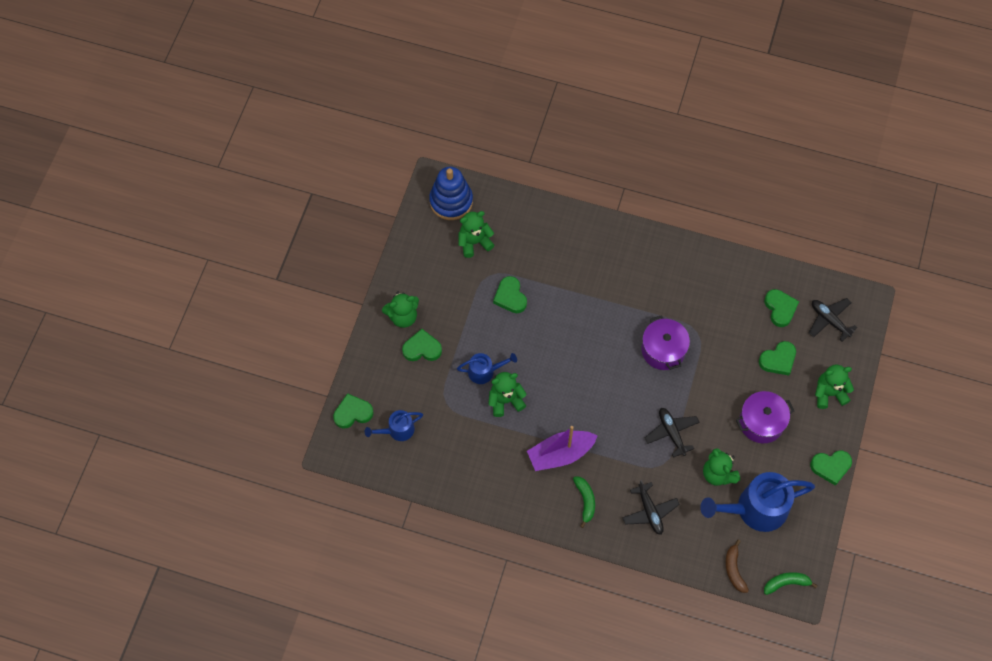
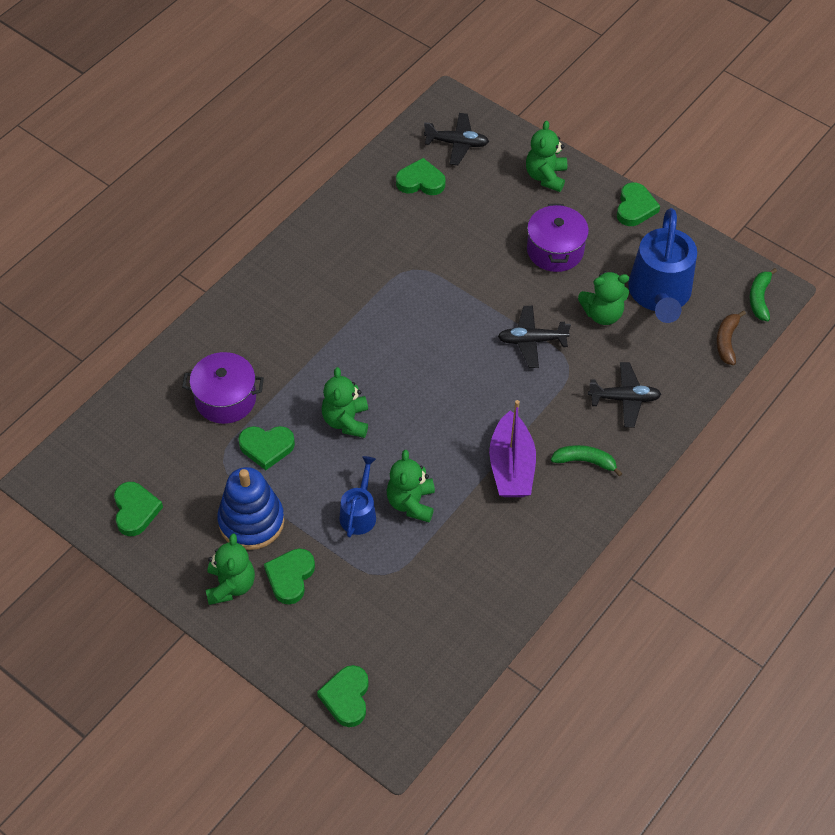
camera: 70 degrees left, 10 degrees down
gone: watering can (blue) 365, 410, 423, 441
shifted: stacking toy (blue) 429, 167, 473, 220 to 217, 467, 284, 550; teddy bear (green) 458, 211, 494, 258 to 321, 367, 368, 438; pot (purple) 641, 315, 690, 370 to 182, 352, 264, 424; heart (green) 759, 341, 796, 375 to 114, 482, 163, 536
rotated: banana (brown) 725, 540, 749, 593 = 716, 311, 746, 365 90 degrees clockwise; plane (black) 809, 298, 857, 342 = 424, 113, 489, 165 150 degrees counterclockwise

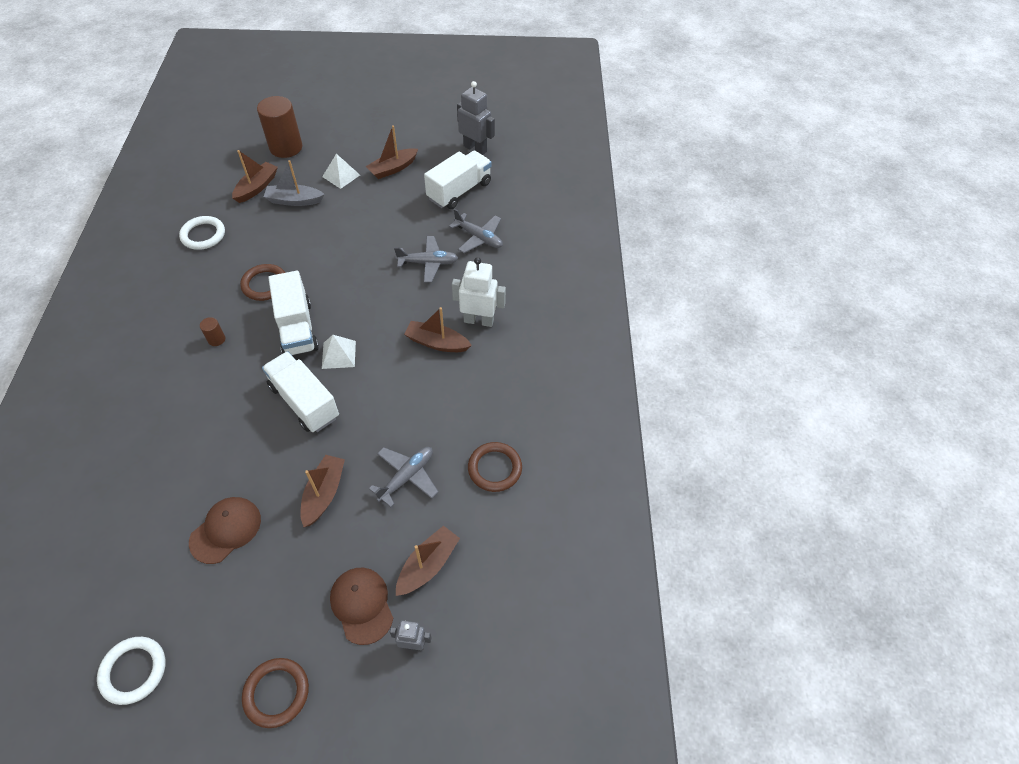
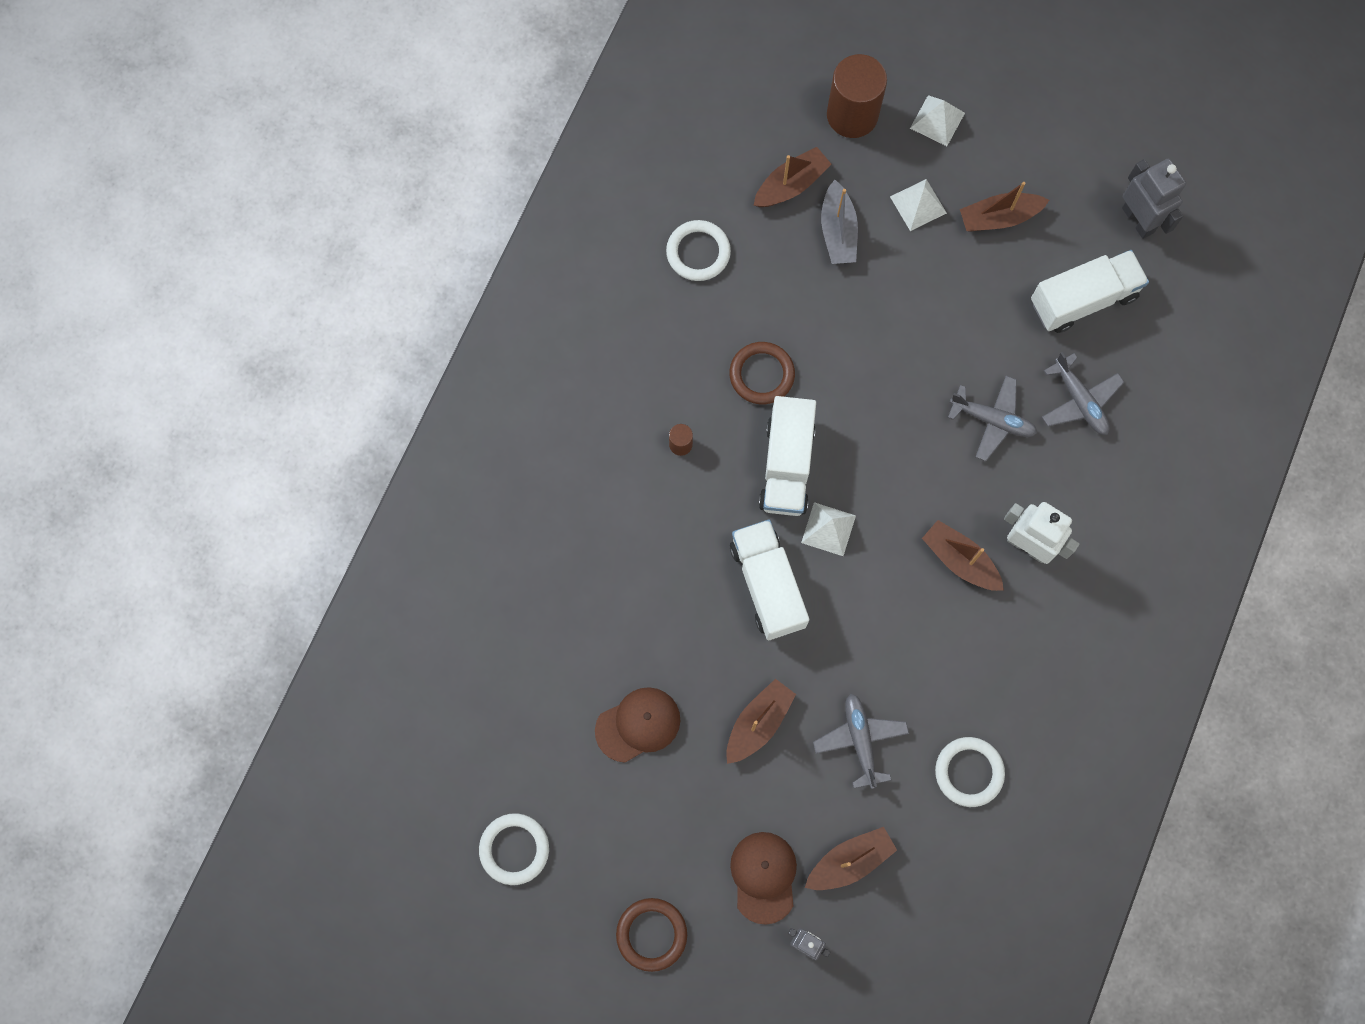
camera: 25 degrees right, 20 degrees up
new: pyramid (white) 910, 95, 965, 146
repainted: ring (brown) 468, 442, 522, 492 to ring (white) 935, 737, 1005, 807
rotated: boat (grey) 264, 160, 324, 206 = 821, 180, 858, 264 120 degrees counterclockwise; plane (grey) 369, 447, 438, 507 = 813, 694, 909, 789 75 degrees counterclockwise

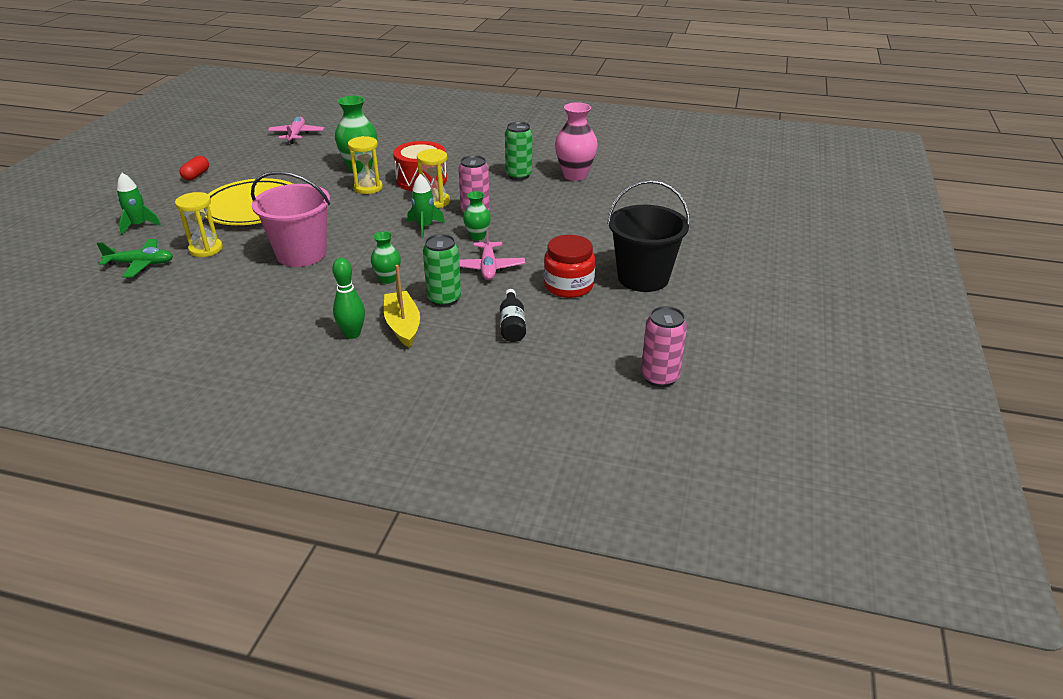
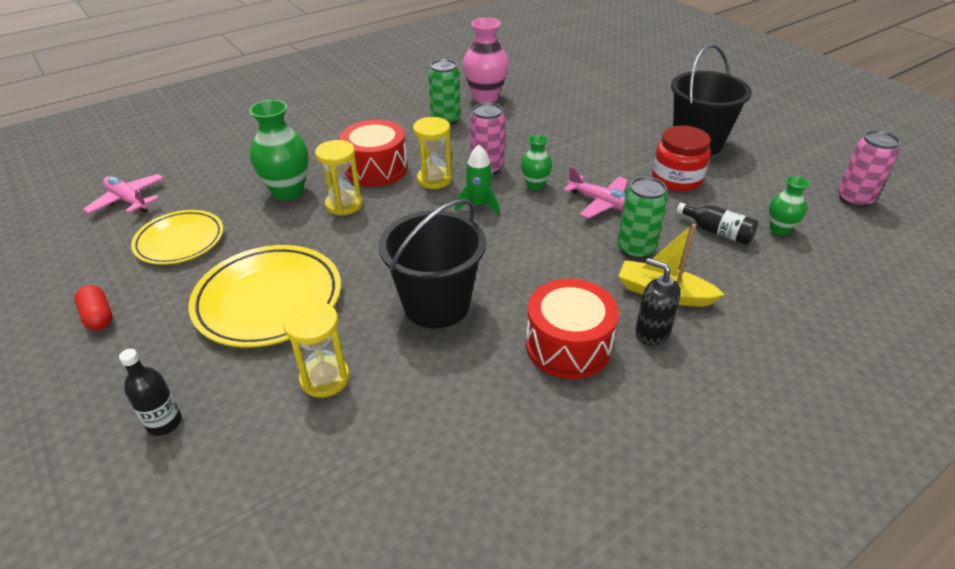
camera: 50 degrees left, 5 degrees up
gone: plane (green) 97, 239, 173, 278
new: plate (yellow) 131, 210, 224, 265; drum (red) 526, 279, 619, 379
shifted: vase (green) 371, 231, 401, 284 to 769, 176, 809, 235
swapped: rocket (green) 117, 173, 161, 235 to bottle (black) 119, 349, 182, 436; bowling pin (green) 332, 258, 365, 339 to soap dispenser (black) 635, 258, 681, 345
repainted: bucket (pink) 251, 171, 330, 267 to bucket (black) 379, 199, 486, 329

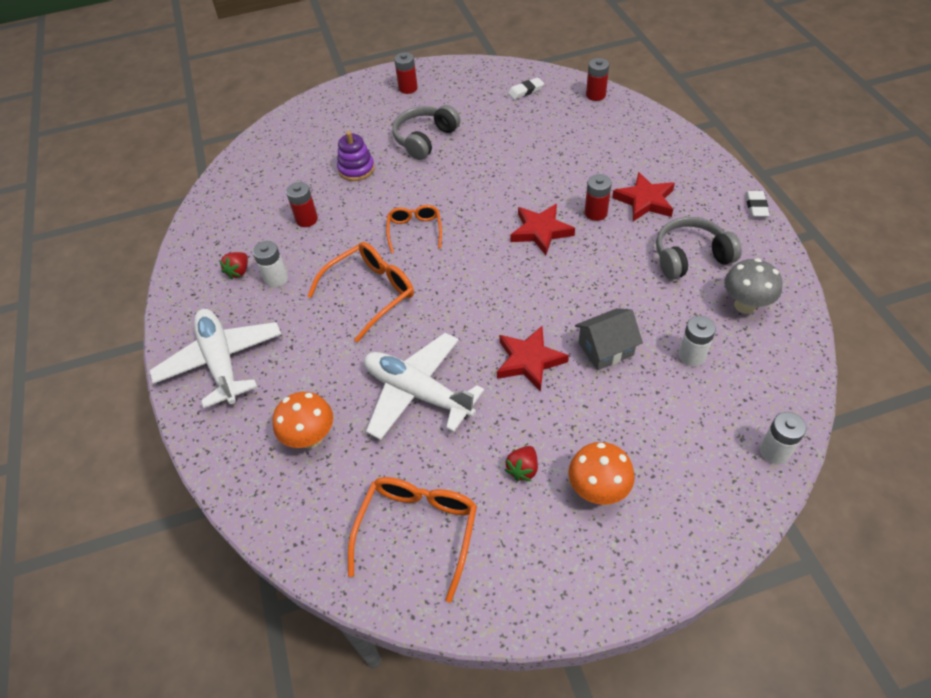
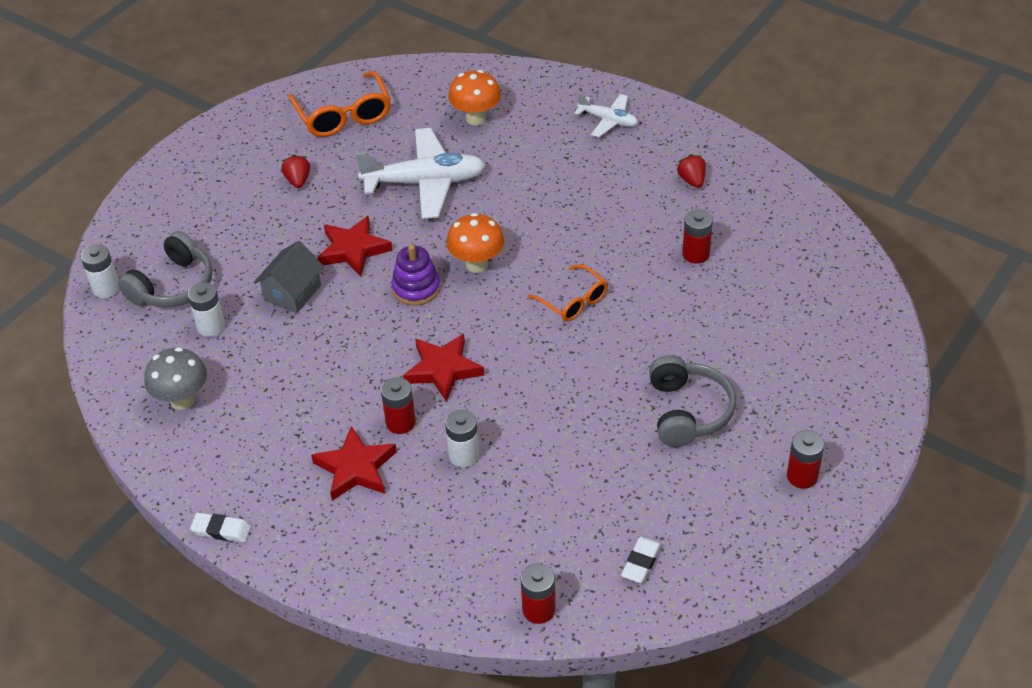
camera: 140 degrees right, 5 degrees down
gone: glasses (orange) 307, 242, 414, 343
shifted: battery (white) 253, 241, 288, 288 to 445, 410, 479, 467; stacking toy (purple) 337, 131, 375, 181 to 392, 245, 440, 306; mushroom (orange) 568, 442, 635, 505 to 446, 213, 504, 273; headphones (grey) 656, 217, 742, 280 to 118, 231, 213, 308
rotated: eraser (white) 746, 191, 770, 217 = 190, 512, 251, 542 45 degrees counterclockwise
scaled: plane (white) 149, 309, 282, 408 = 574, 92, 638, 137 x0.54

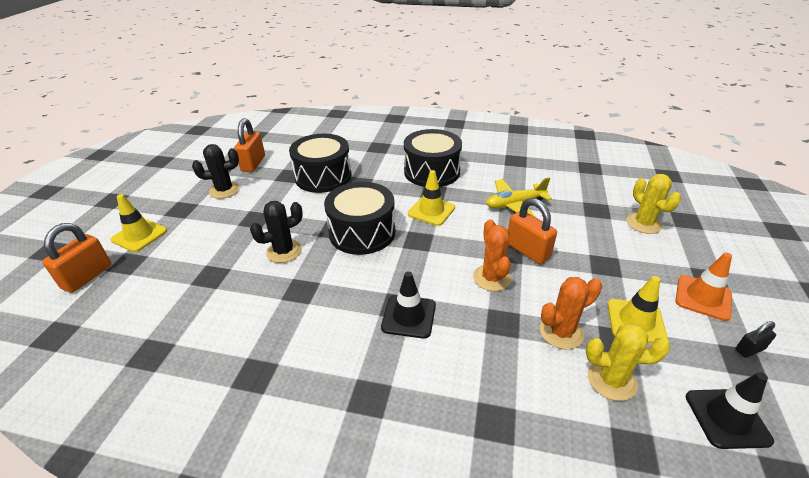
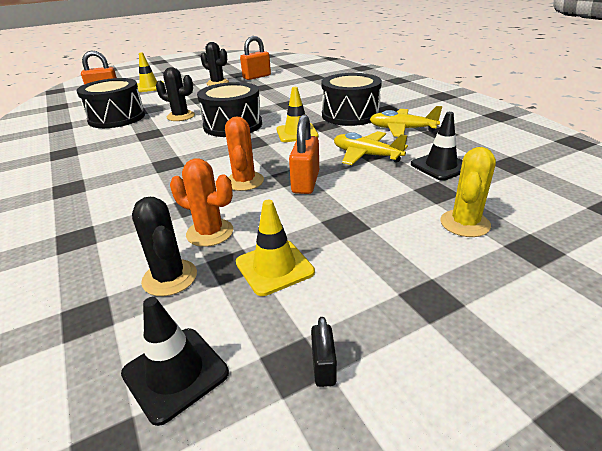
camera: 50 degrees right, 5 degrees down
gone: traffic cone (orange) 675, 252, 732, 321
new: plane (yellow) 370, 106, 442, 137
shifted: drum (black) 289, 134, 352, 193 to 77, 78, 145, 128; traffic cone (black) 381, 271, 436, 339 to 411, 112, 462, 181
repainted: cactus (yellow) 586, 323, 671, 401 to cactus (black) 132, 197, 197, 296
rotated: cactus (orange) 473, 219, 511, 291 = 225, 117, 264, 191 45 degrees counterclockwise; padlock (black) 735, 321, 776, 358 = 311, 317, 337, 387 60 degrees clockwise

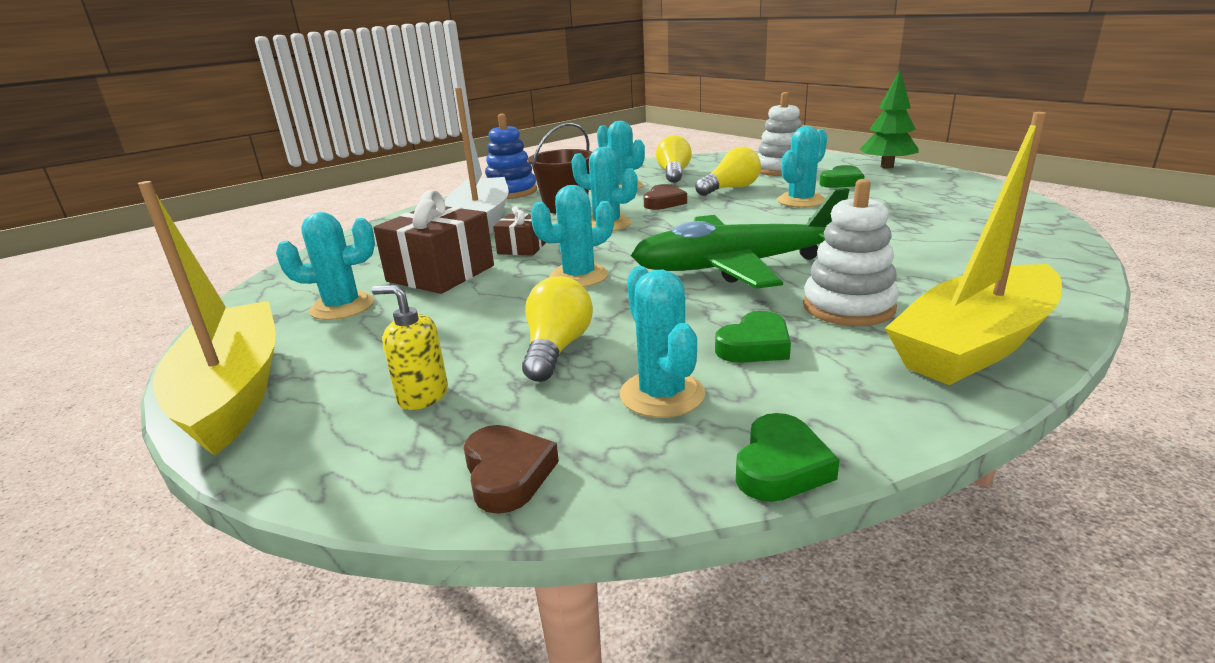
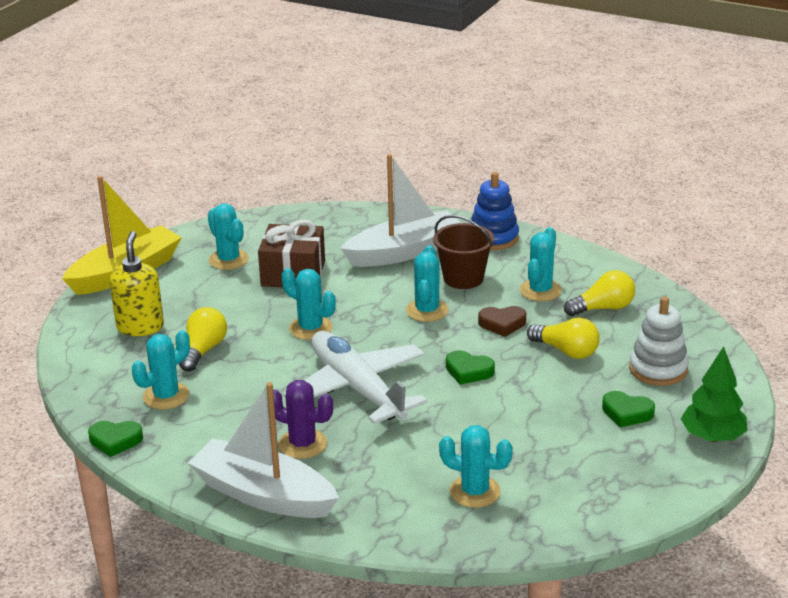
camera: 65 degrees right, 5 degrees up
gone: heart (brown) 464, 425, 559, 514; gift (brown) 493, 206, 546, 256
shifted: heart (green) 715, 311, 791, 363 to 446, 350, 495, 385; cactus (turquoise) 777, 126, 827, 208 to 439, 425, 513, 508
swapped: stacking toy (white) 803, 179, 899, 326 to cactus (purple) 273, 380, 333, 459
repainted: plane (green) 631, 188, 850, 289 to plane (white) 284, 331, 428, 424; boat (yellow) 885, 112, 1062, 385 to boat (white) 188, 382, 339, 518
rotated: light bulb (yellow) 522, 276, 593, 382 = 179, 307, 227, 372 60 degrees counterclockwise
scaled: soap dispenser (yellow) 371, 285, 448, 410 = 110, 231, 164, 336 x1.56

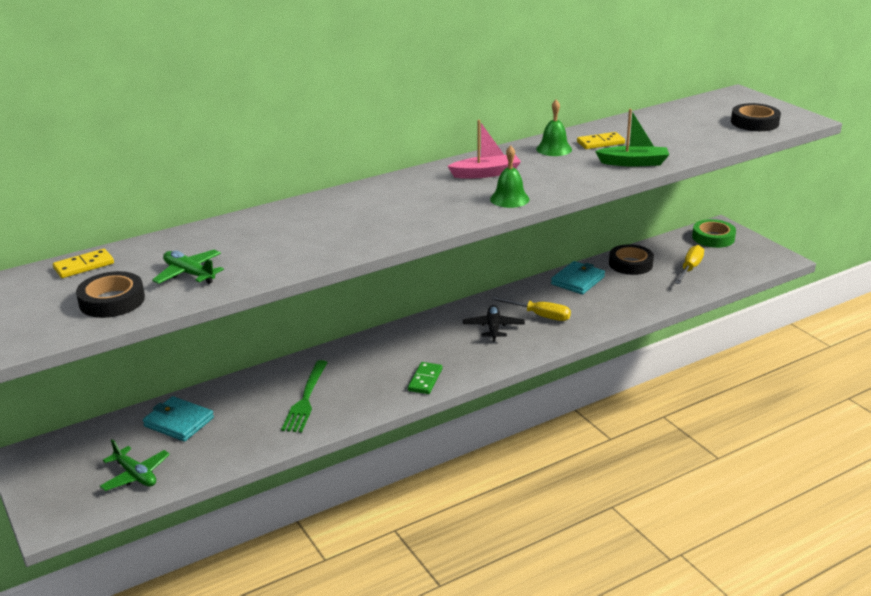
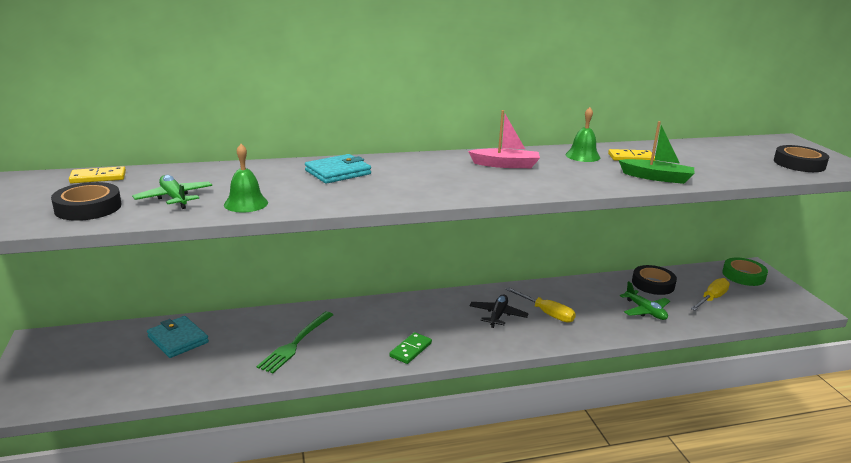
camera: 15 degrees right, 5 degrees down
shifted: plane (green) 100, 439, 170, 491 to 620, 281, 670, 320; bell (green) 490, 146, 530, 208 to 224, 144, 268, 212; wallet (turquoise) 551, 261, 605, 295 to 305, 154, 371, 184

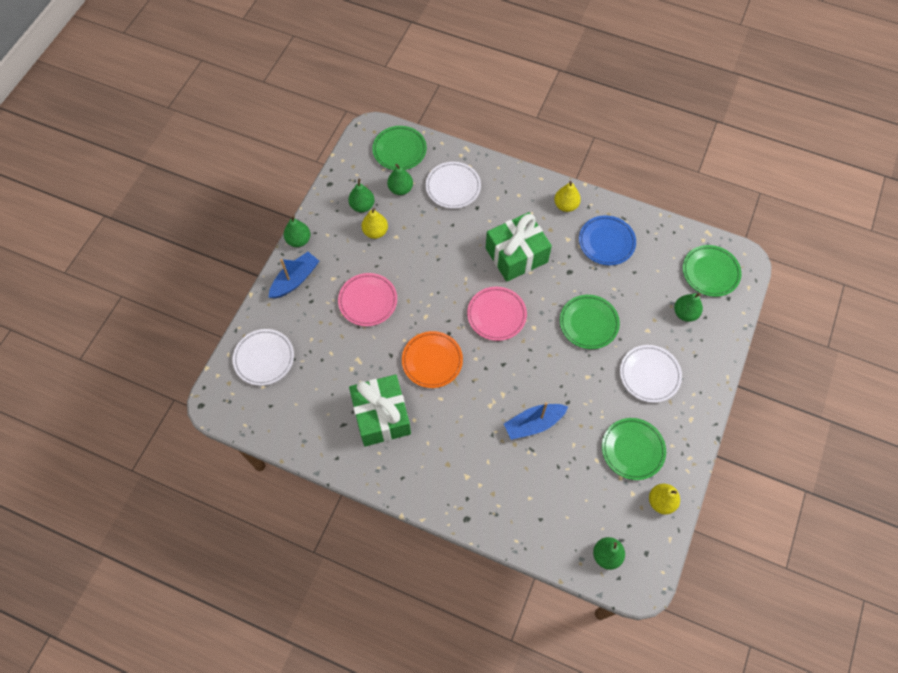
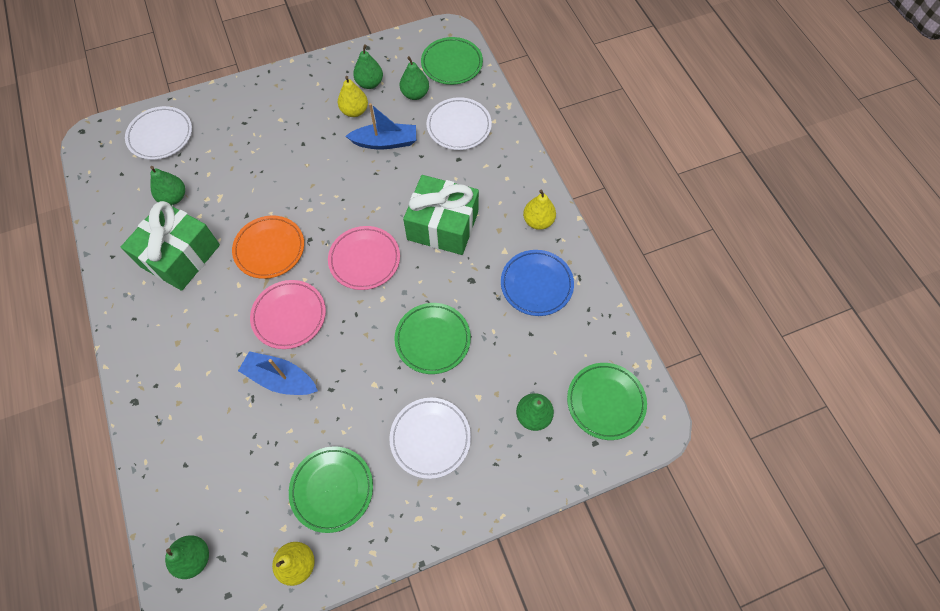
camera: 45 degrees right, 0 degrees up
shifted: boat (blue) 268, 252, 319, 299 to 346, 103, 416, 149; pear (green) 284, 215, 311, 247 to 150, 166, 185, 205; plate (pink) 338, 273, 397, 326 to 250, 280, 326, 349

